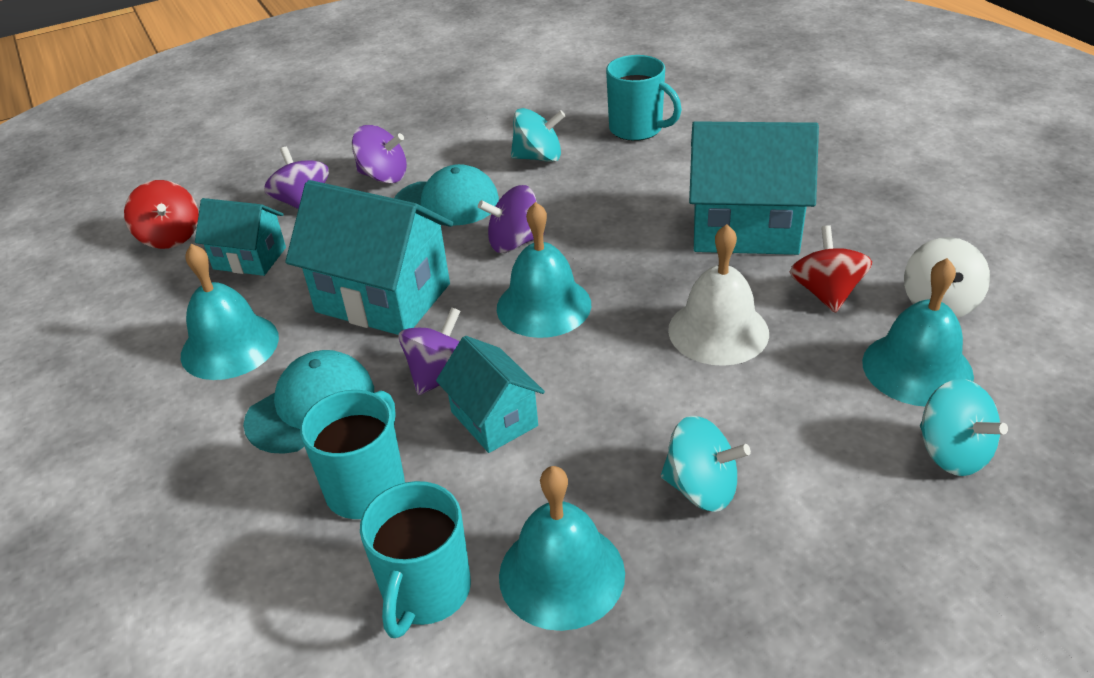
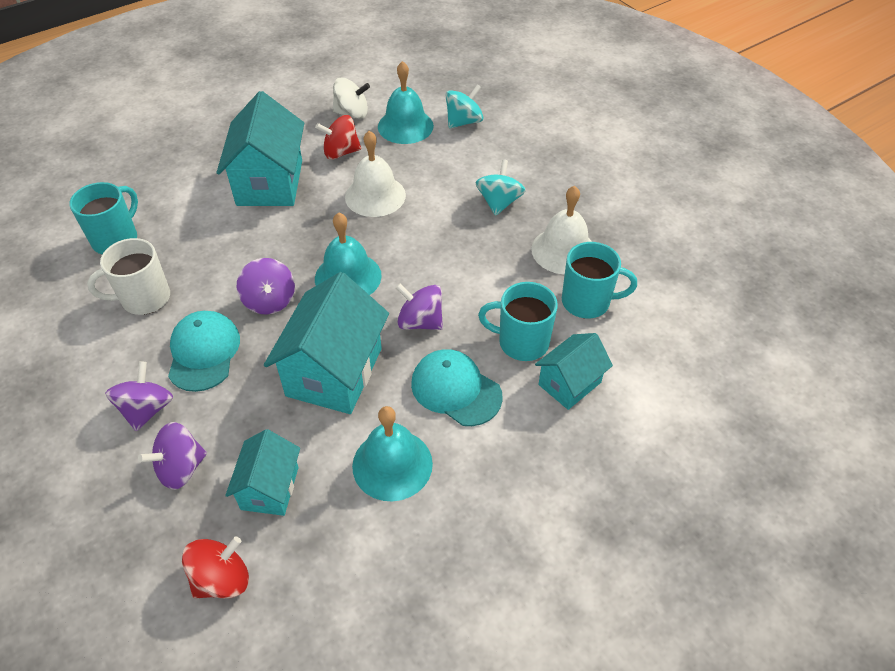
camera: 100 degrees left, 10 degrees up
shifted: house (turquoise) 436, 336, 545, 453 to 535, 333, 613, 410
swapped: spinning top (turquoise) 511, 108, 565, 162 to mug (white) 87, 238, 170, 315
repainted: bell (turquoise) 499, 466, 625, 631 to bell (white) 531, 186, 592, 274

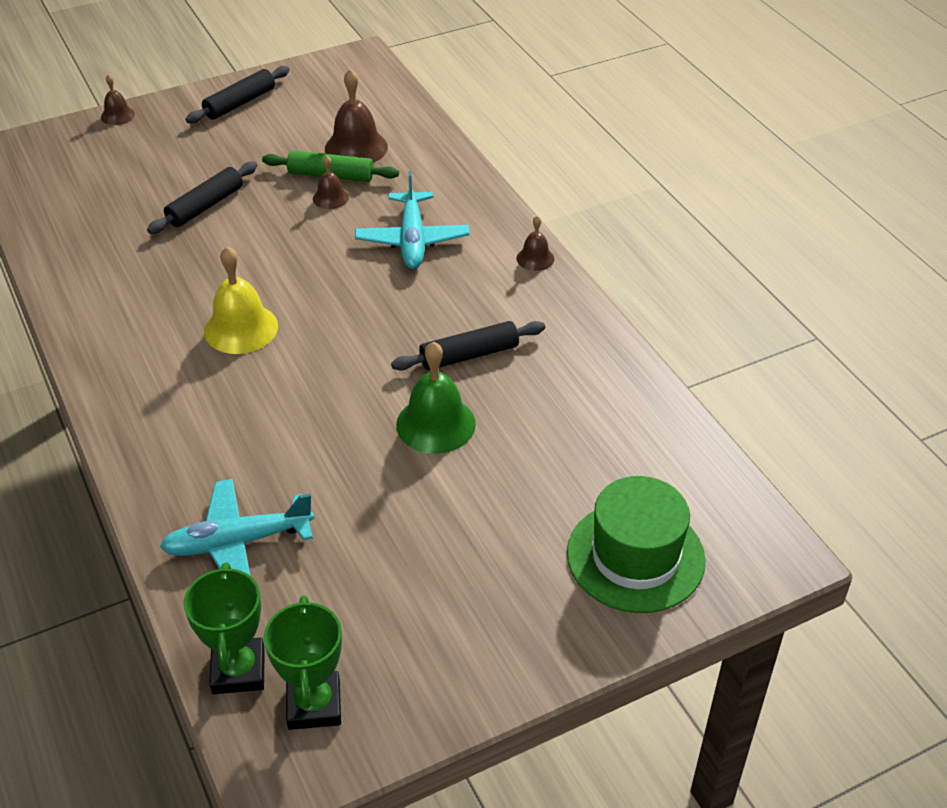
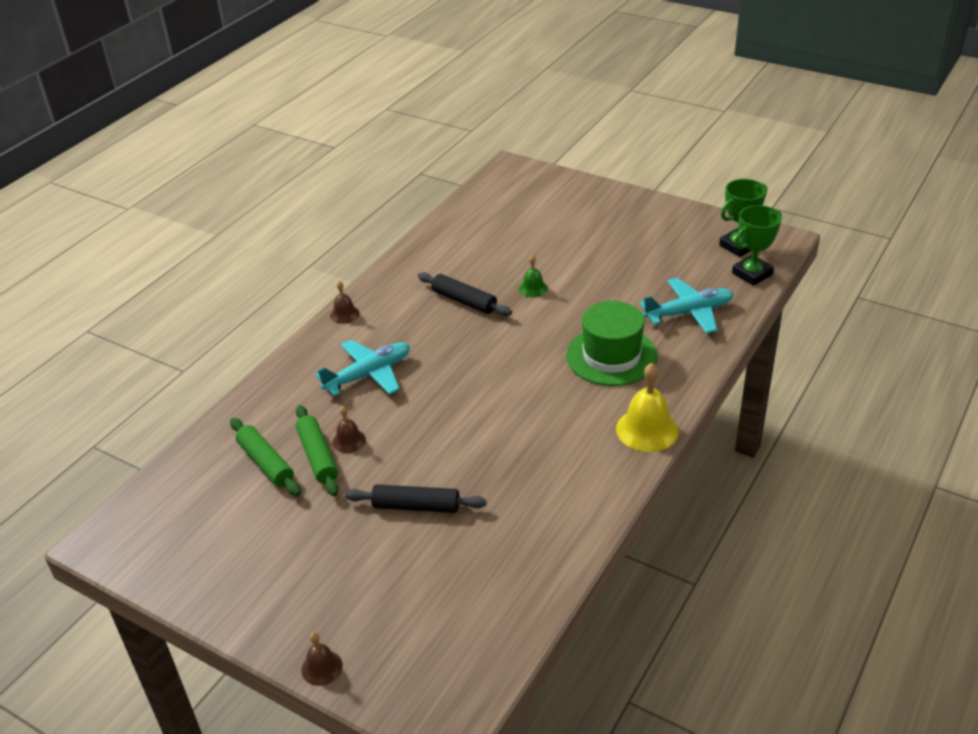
camera: 120 degrees left, 5 degrees down
gone: rolling pin (black) 186, 66, 290, 124
shifted: bell (yellow) 204, 247, 278, 354 to 616, 363, 679, 452; hat (green) 567, 476, 706, 613 to 566, 301, 658, 386
swapped: bell (brown) 325, 69, 388, 163 to rolling pin (green) 230, 418, 301, 496
rotated: plane (turquoise) 160, 479, 314, 575 = 640, 278, 733, 334 60 degrees counterclockwise
scaled: bell (green) 396, 341, 476, 454 = 519, 255, 548, 297 x0.55

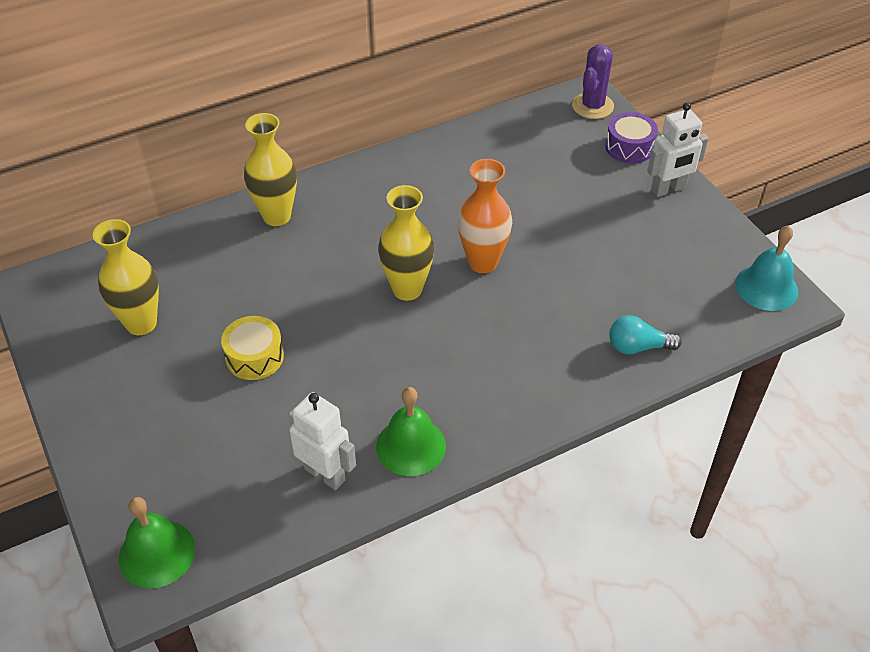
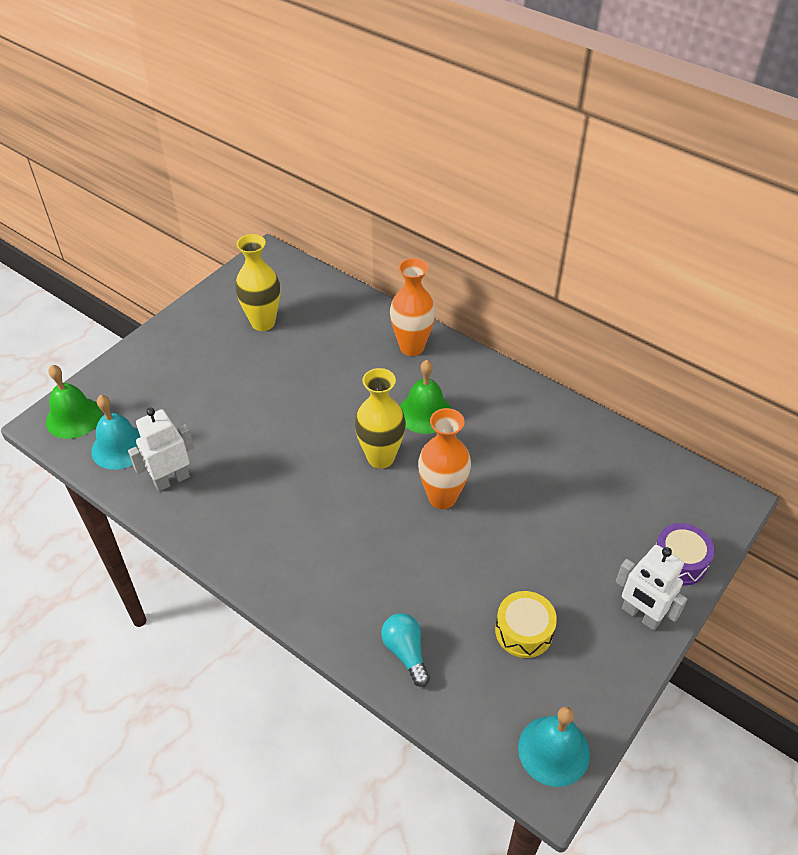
camera: 65 degrees right, 0 degrees up
gone: cactus (purple) 572, 45, 614, 119
new: bell (turquoise) 91, 395, 141, 470
shifted: drum (yellow) 221, 316, 284, 380 to 495, 591, 557, 658; bell (green) 376, 387, 446, 476 to 400, 360, 451, 434
repainted: vase (yellow) 244, 113, 297, 226 to vase (orange) 390, 258, 436, 356
rotated: robot (white) 288, 392, 356, 490 = 128, 408, 194, 491 135 degrees counterclockwise

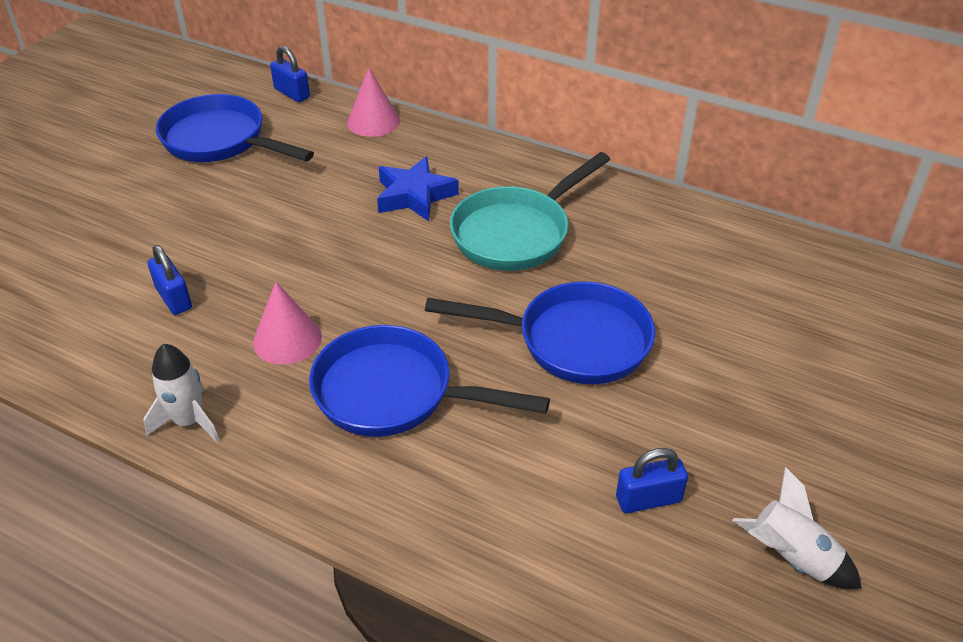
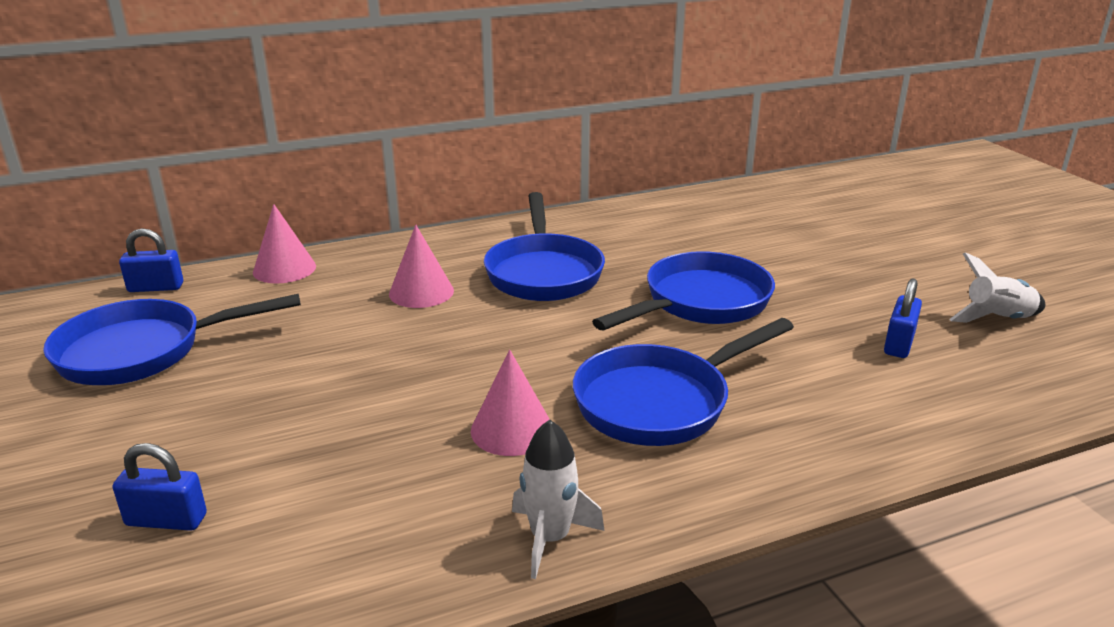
camera: 50 degrees left, 15 degrees down
shifted: padlock (blue) 147, 245, 192, 315 to 113, 443, 207, 531
swapped: star (blue) 377, 156, 459, 221 to cone (pink) 389, 225, 454, 308
repainted: pan (turquoise) 450, 152, 610, 271 to pan (blue) 484, 192, 605, 301

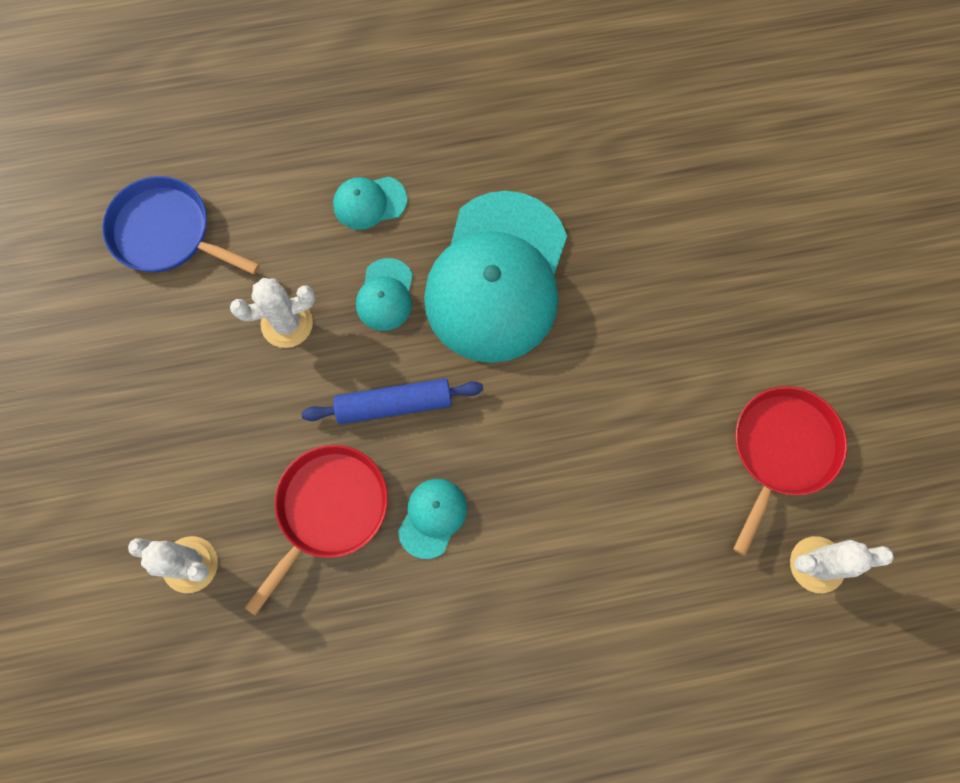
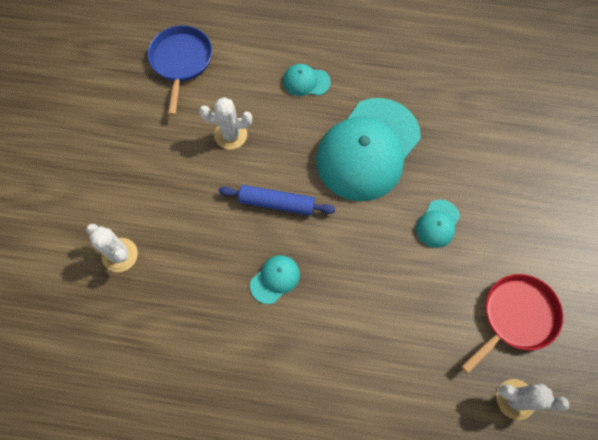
camera: 20 degrees right, 5 degrees down
gone: pan (red) 245, 445, 388, 616
shifted: cap (turquoise) 356, 258, 413, 331 to 416, 200, 460, 248
rotated: pan (blue) 102, 176, 260, 275 = 148, 25, 212, 116 45 degrees clockwise

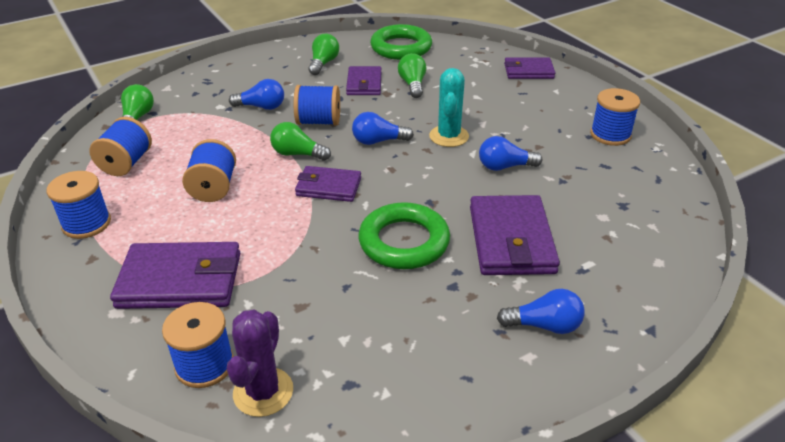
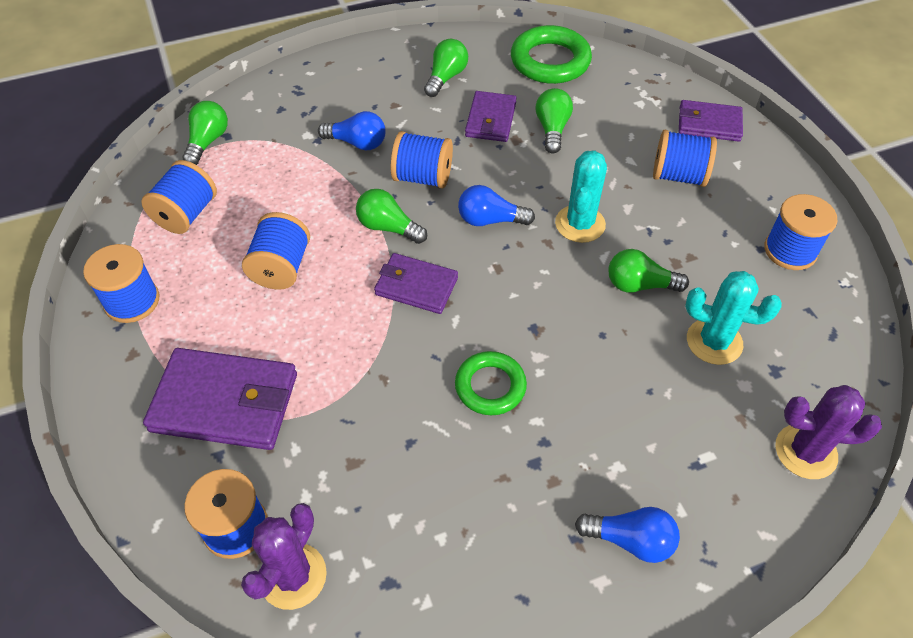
camera: 10 degrees right, 15 degrees up
gone: wallet (purple) 470, 195, 560, 275
new: spool (blue) 653, 130, 717, 187; cactus (turquoise) 685, 271, 782, 365; cactus (purple) 775, 385, 882, 479
repainted: light bulb (blue) 479, 136, 542, 171 to light bulb (green) 608, 249, 689, 293
scaled: ring (green) 358, 202, 450, 269 = 455, 351, 527, 415 x0.65

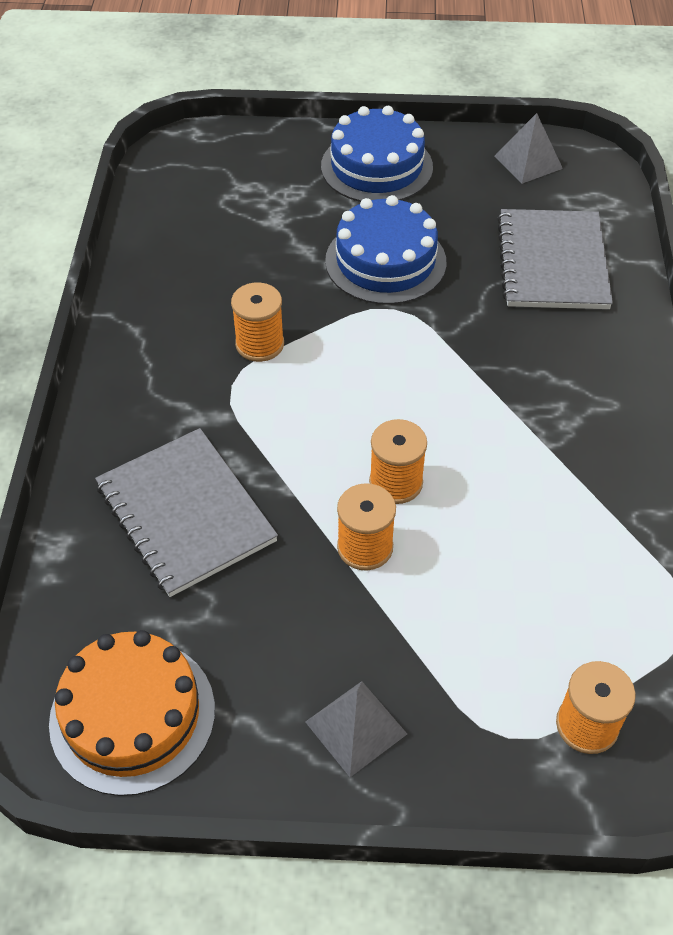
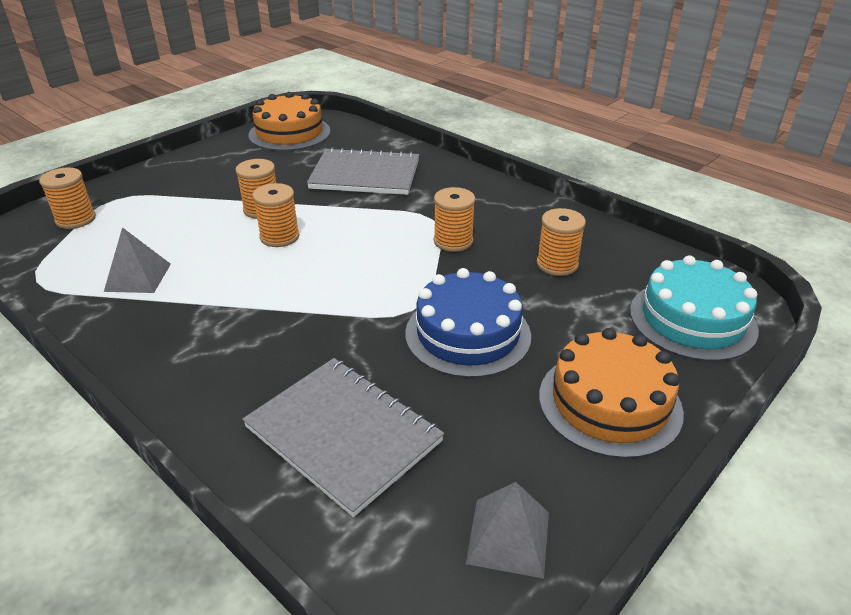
camera: 130 degrees right, 15 degrees down
new: spool (orange) 537, 208, 586, 276; cake (turquoise) 630, 255, 759, 361
shifted: pyramid (grey) 305, 681, 407, 777 to 104, 227, 171, 293
repainted: cake (blue) 321, 106, 433, 202 to cake (orange) 539, 328, 684, 459

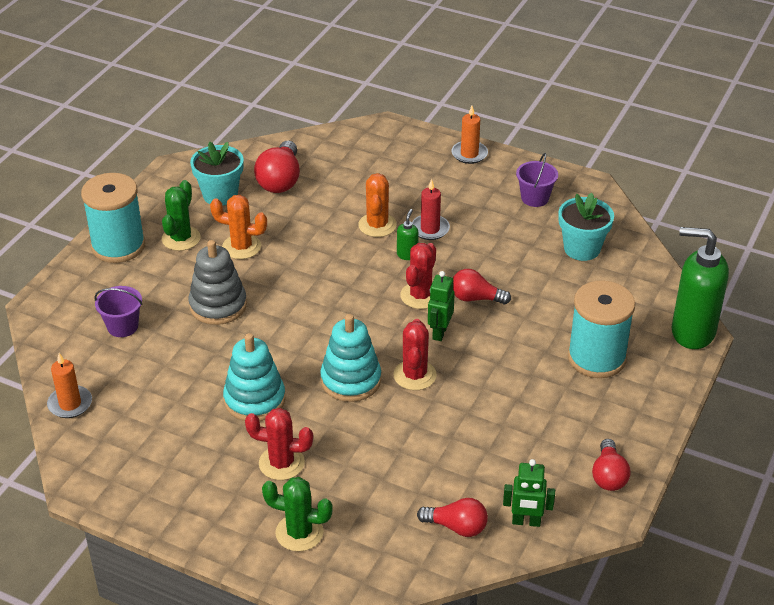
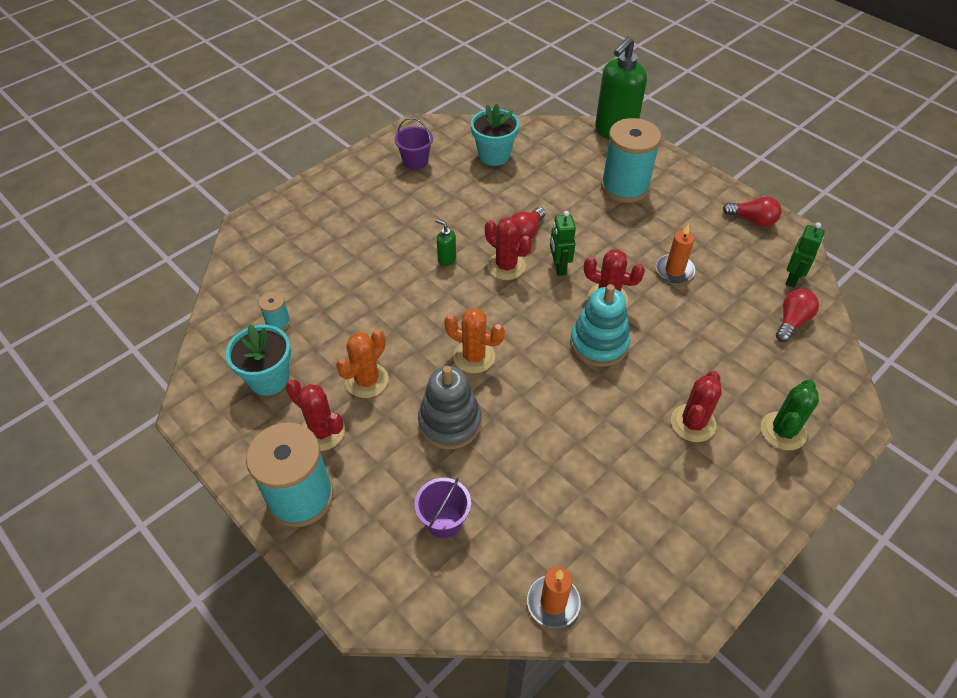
camera: 70 degrees left, 10 degrees up
gone: stacking toy (turquoise) 223, 333, 286, 421; candle (red) 412, 179, 450, 240
shifted: cactus (orange) 358, 173, 397, 237 to 444, 308, 505, 373; candle (orange) 451, 106, 488, 164 to 656, 224, 695, 283
swapped: light bulb (red) 254, 141, 300, 193 to spool (turquoise) 258, 292, 291, 331
repainted: cactus (green) 162, 180, 201, 251 to cactus (red) 285, 379, 345, 451
rotated: robot (green) 428, 271, 455, 341 = 550, 211, 576, 276 45 degrees clockwise

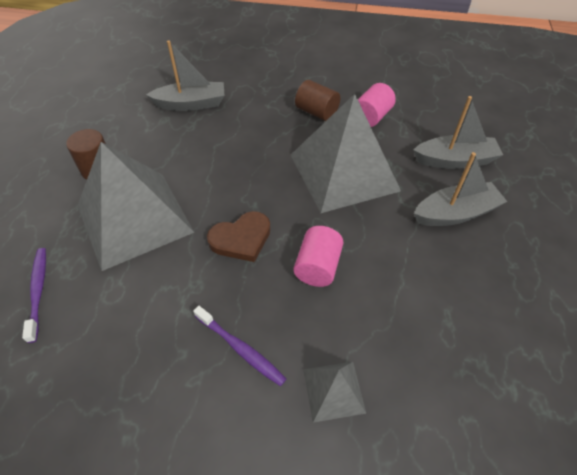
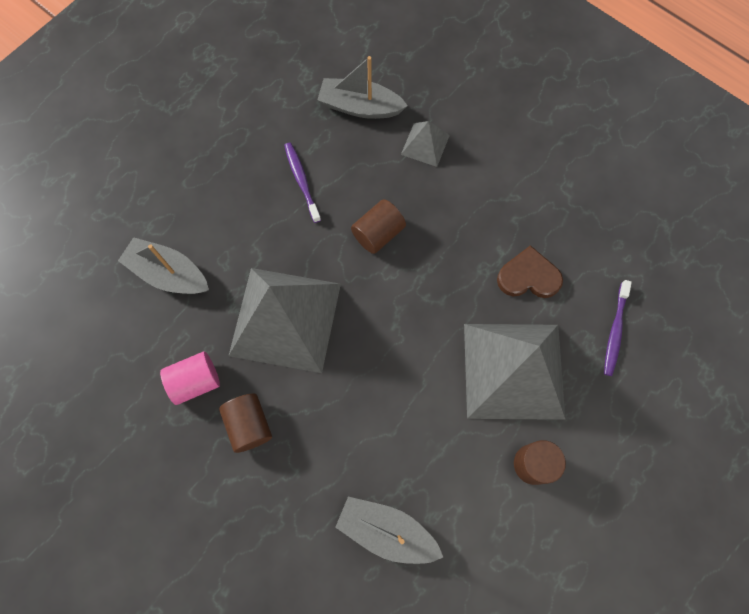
camera: 150 degrees left, 20 degrees up
shifted: toothbrush (purple) 193, 306, 287, 386 to 284, 143, 321, 223; heart (brown) 207, 211, 271, 262 to 497, 245, 563, 298; boat (grey) 414, 152, 507, 226 to 318, 56, 408, 119
repainted: cylinder (pink) 294, 226, 344, 287 to cylinder (brown) 351, 199, 406, 254

